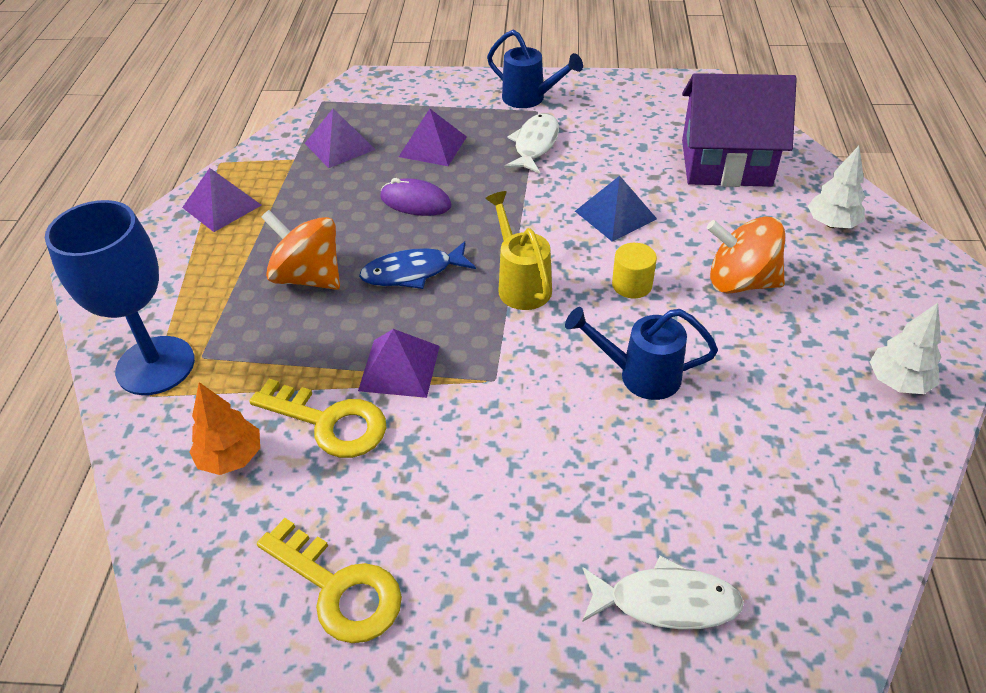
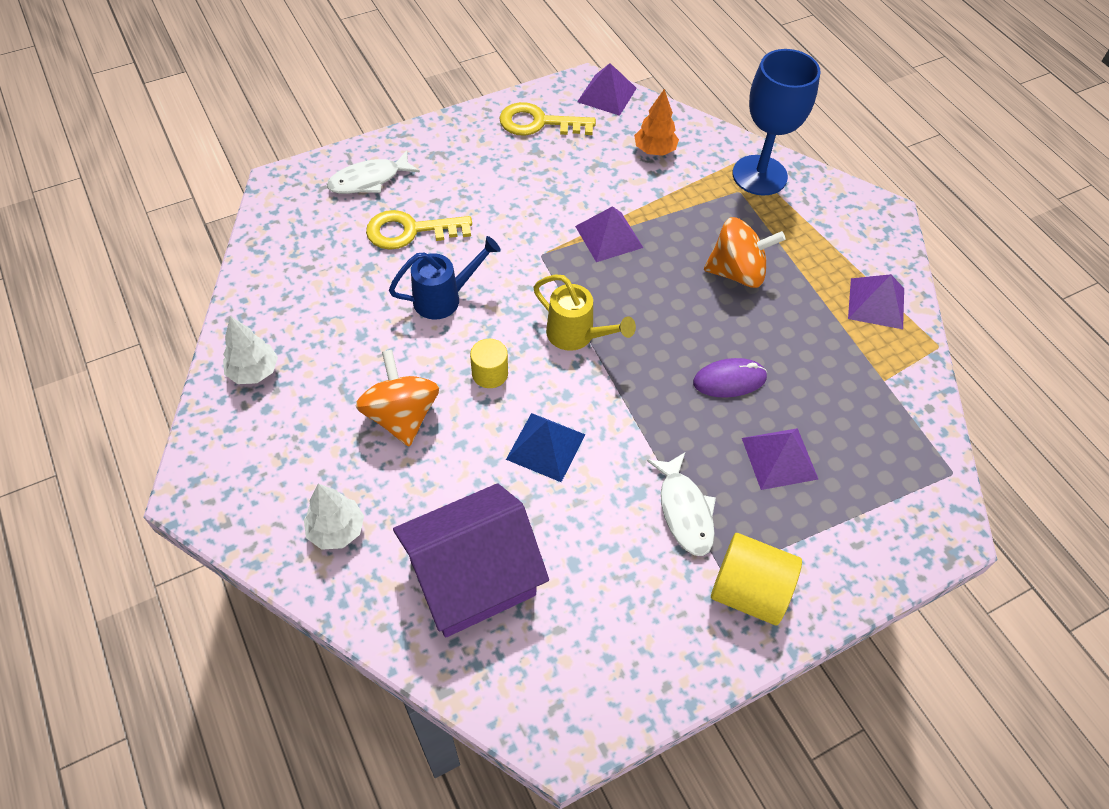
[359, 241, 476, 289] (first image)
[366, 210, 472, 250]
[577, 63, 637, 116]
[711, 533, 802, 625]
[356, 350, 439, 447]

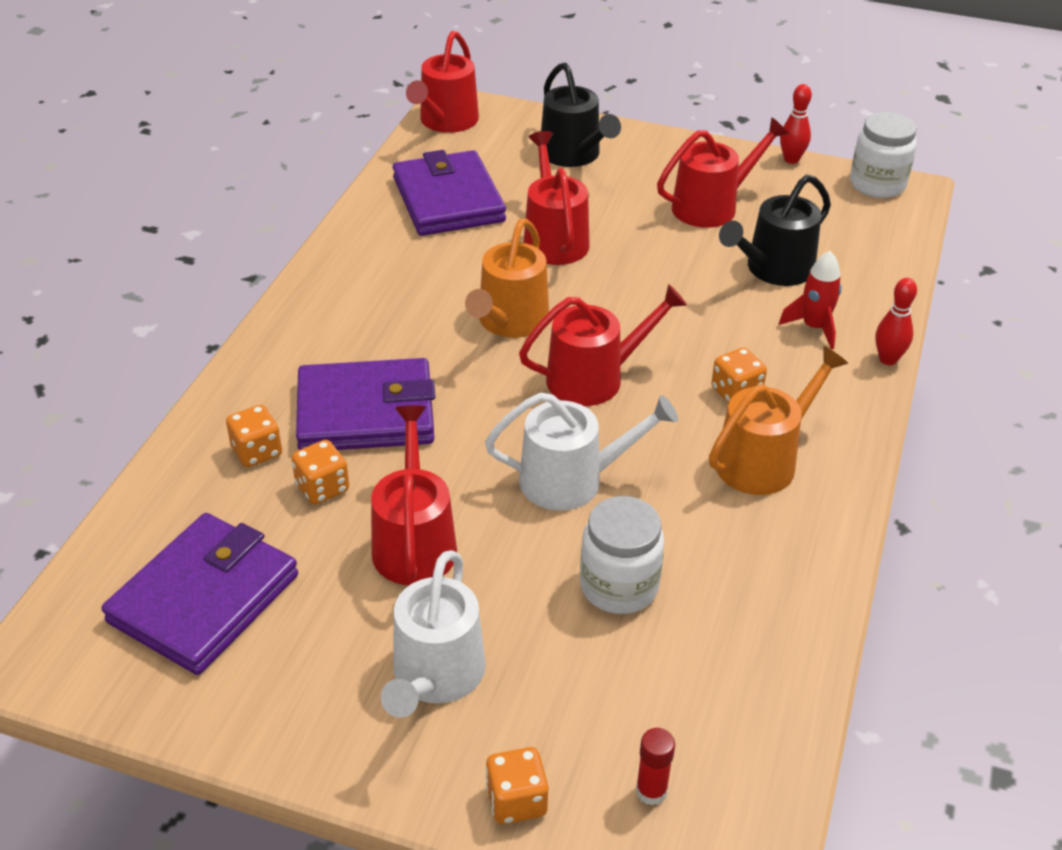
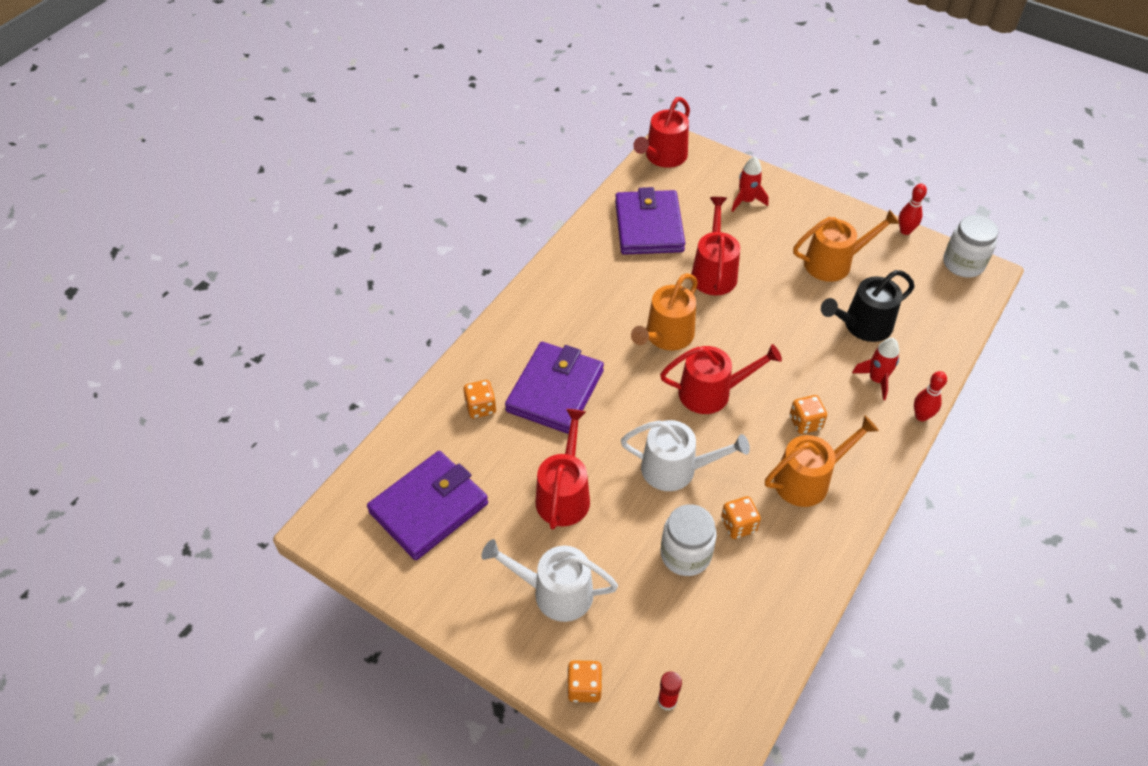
[721, 496, 761, 539]
[732, 156, 769, 212]
[793, 209, 900, 282]
[505, 342, 604, 434]
[481, 539, 618, 622]

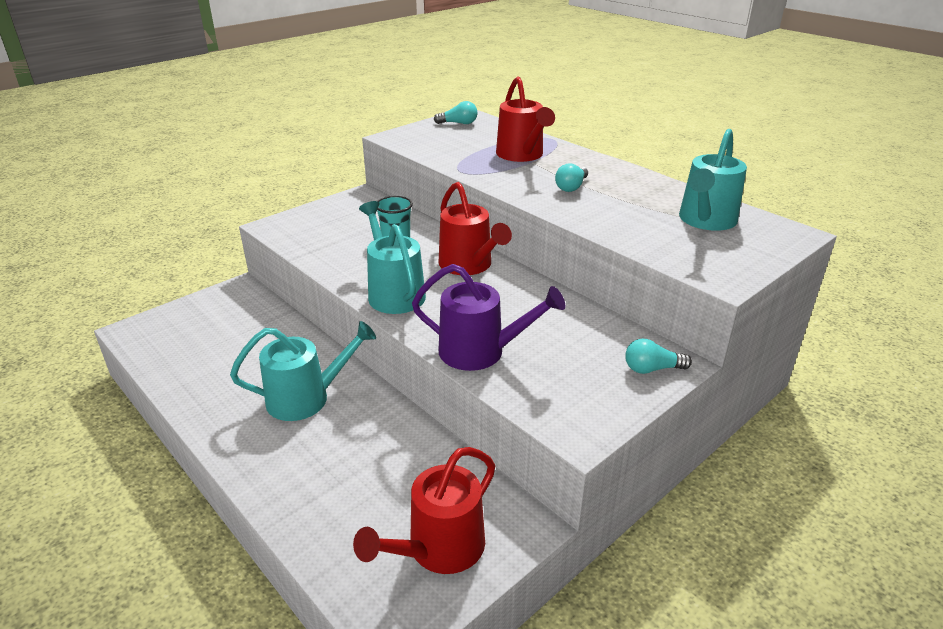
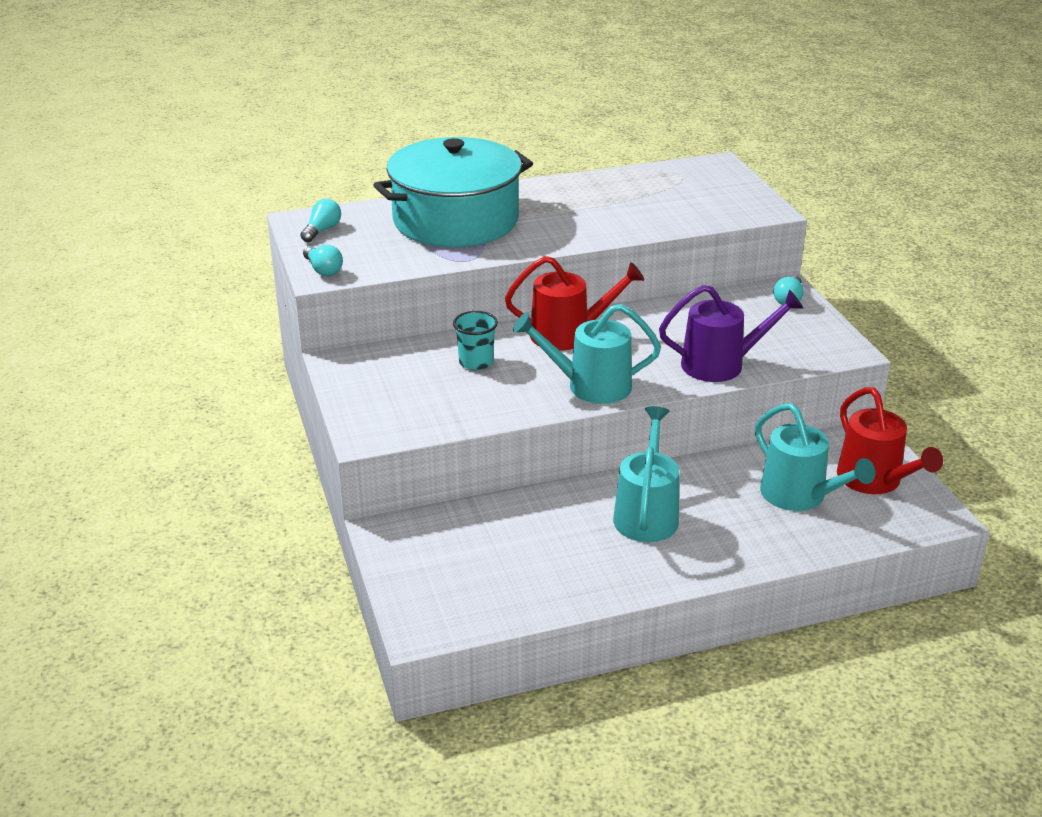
[303, 244, 343, 276]
[755, 403, 875, 511]
[373, 137, 533, 247]
[659, 285, 803, 382]

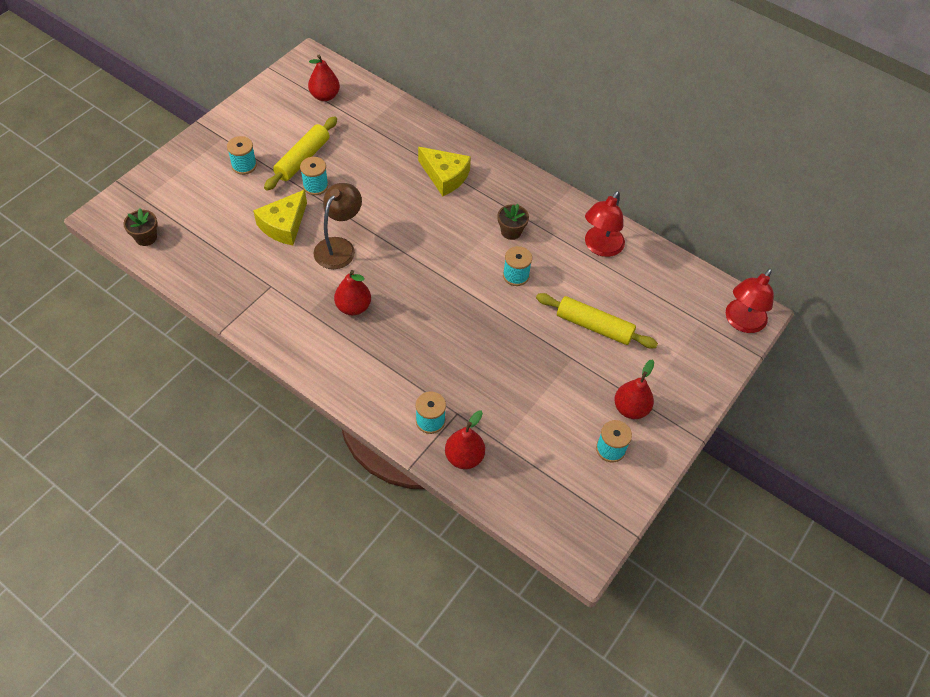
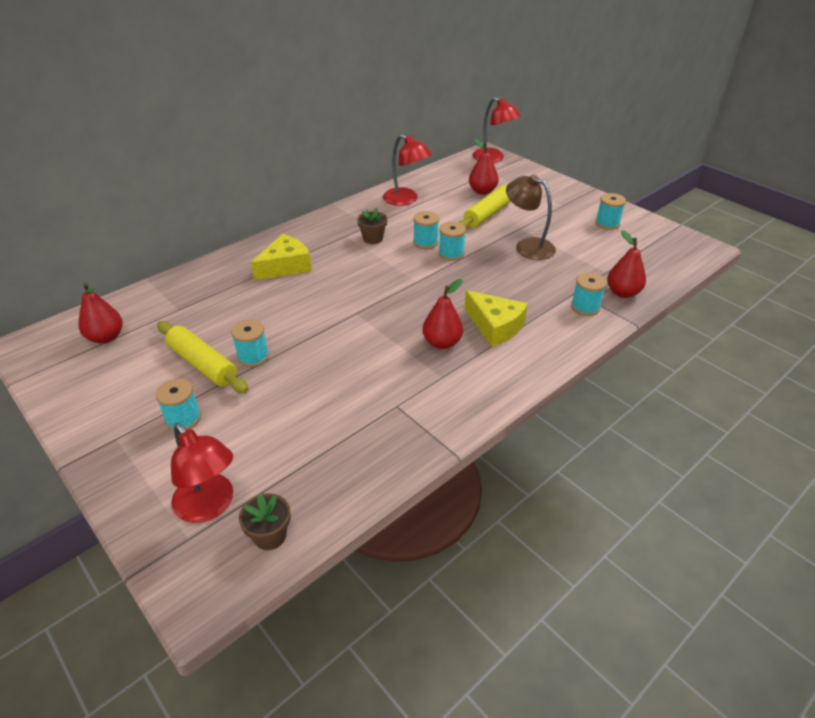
[171, 423, 233, 523]
[439, 222, 466, 261]
[464, 290, 528, 347]
[506, 174, 556, 260]
[469, 138, 499, 195]

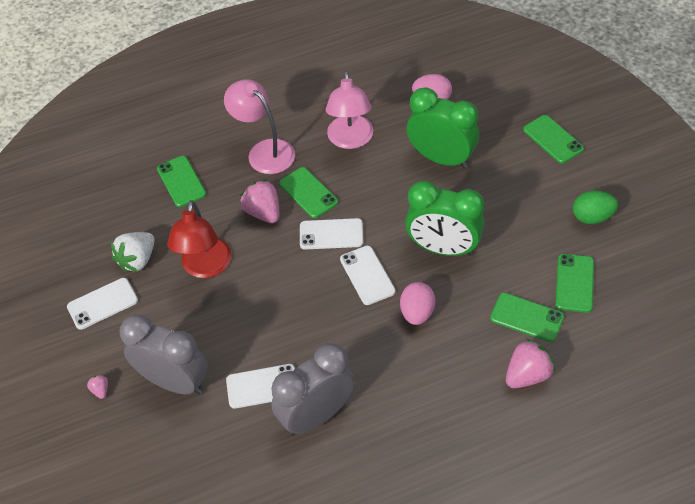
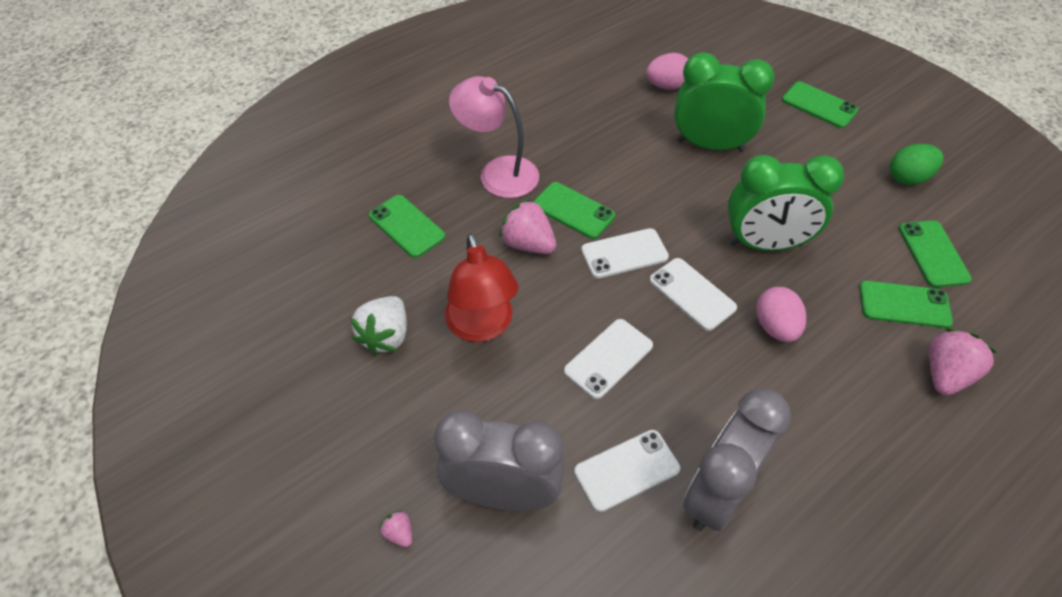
[326, 71, 373, 149] (first image)
[564, 319, 653, 399]

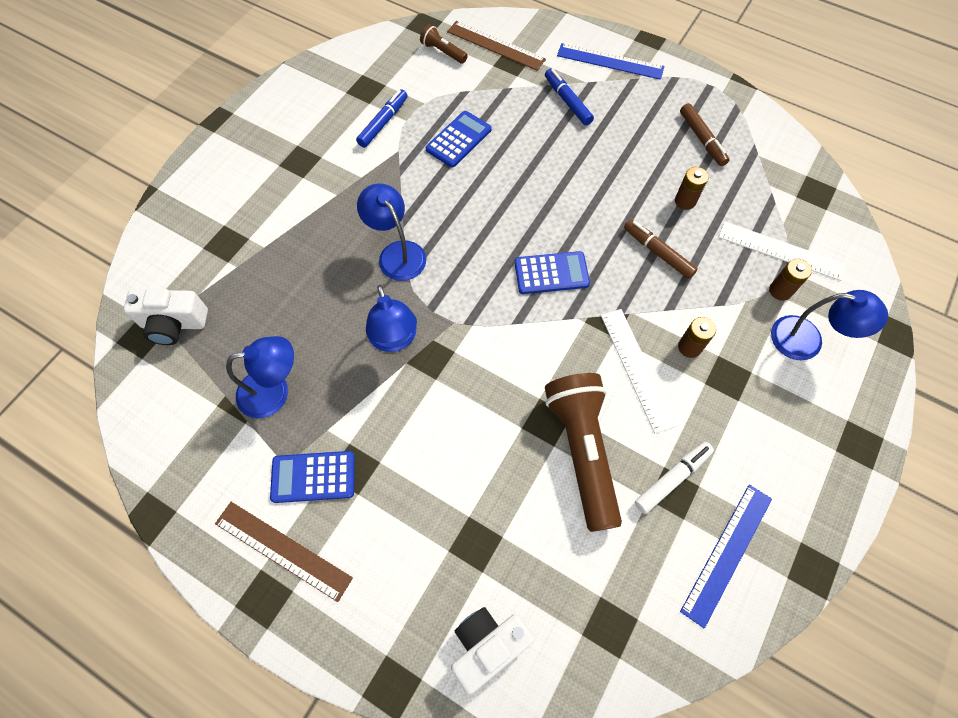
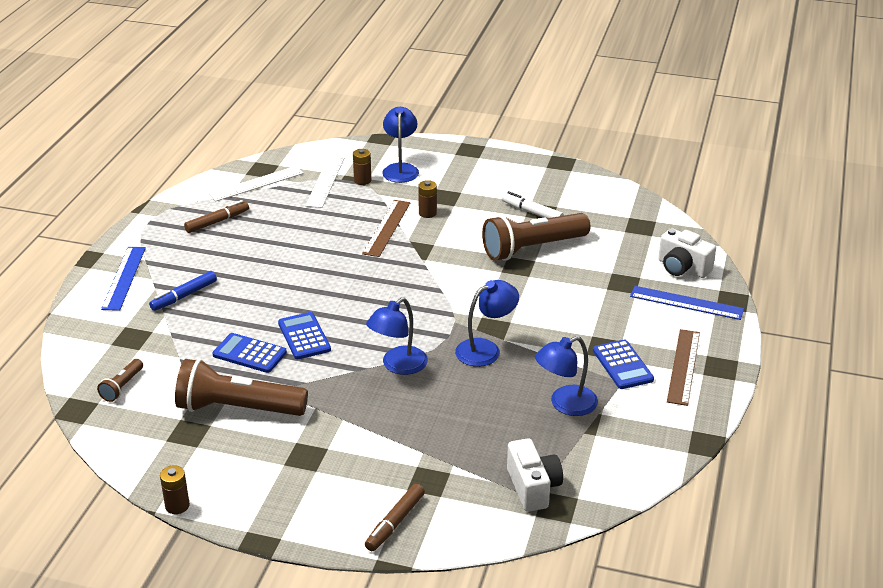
[362, 200, 411, 257]
[278, 312, 331, 359]
[208, 166, 304, 201]
[365, 484, 425, 551]
[160, 465, 190, 514]
[630, 286, 744, 320]
[175, 359, 308, 416]
[535, 336, 598, 416]

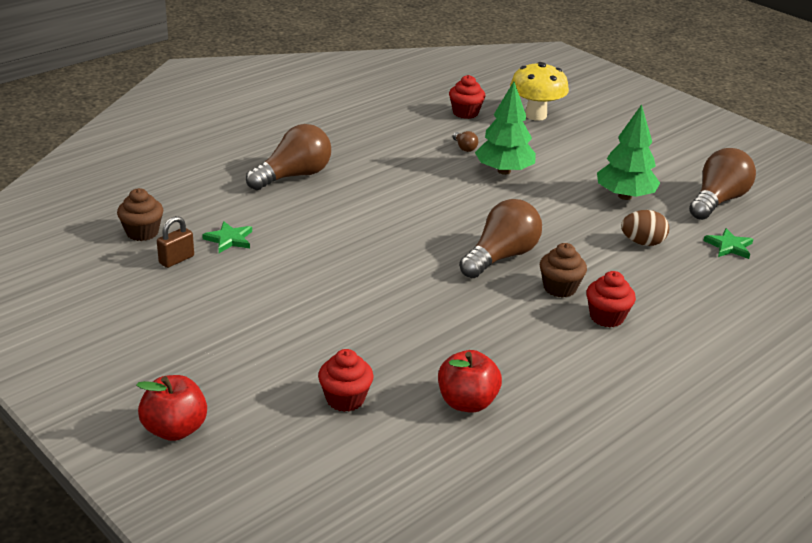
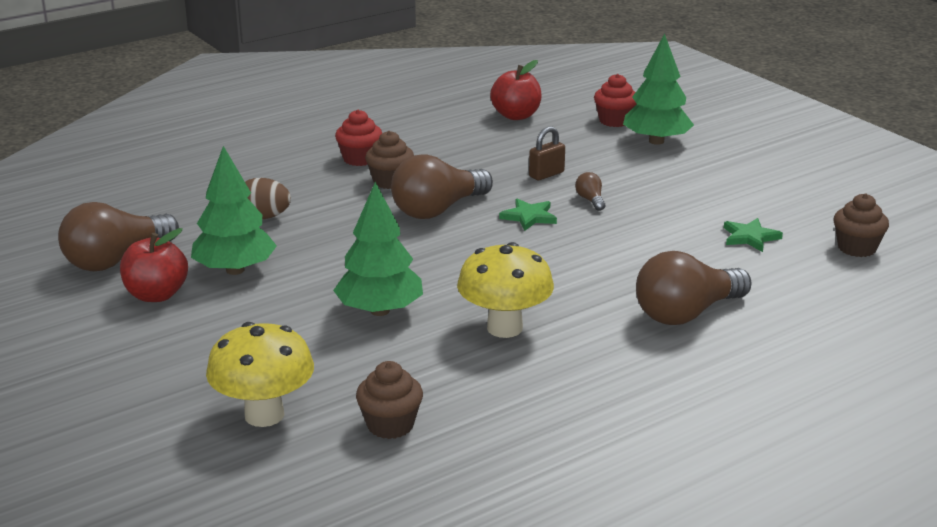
[457, 242, 554, 338]
[623, 33, 694, 145]
[120, 228, 188, 302]
[529, 126, 565, 180]
[575, 172, 605, 211]
[499, 199, 557, 231]
[356, 361, 423, 439]

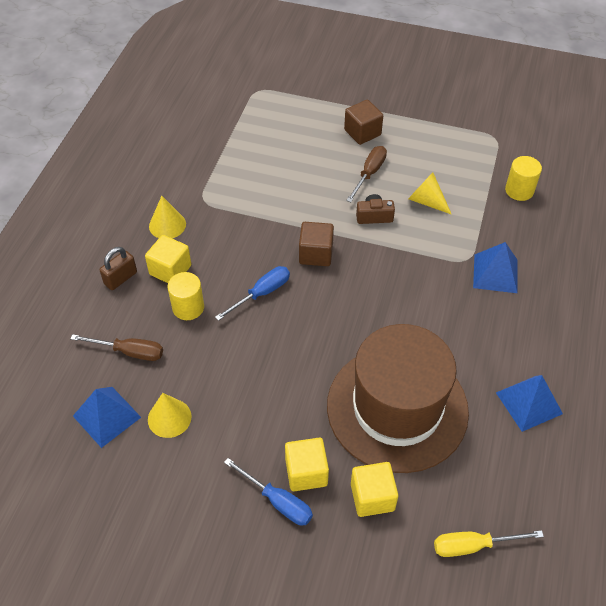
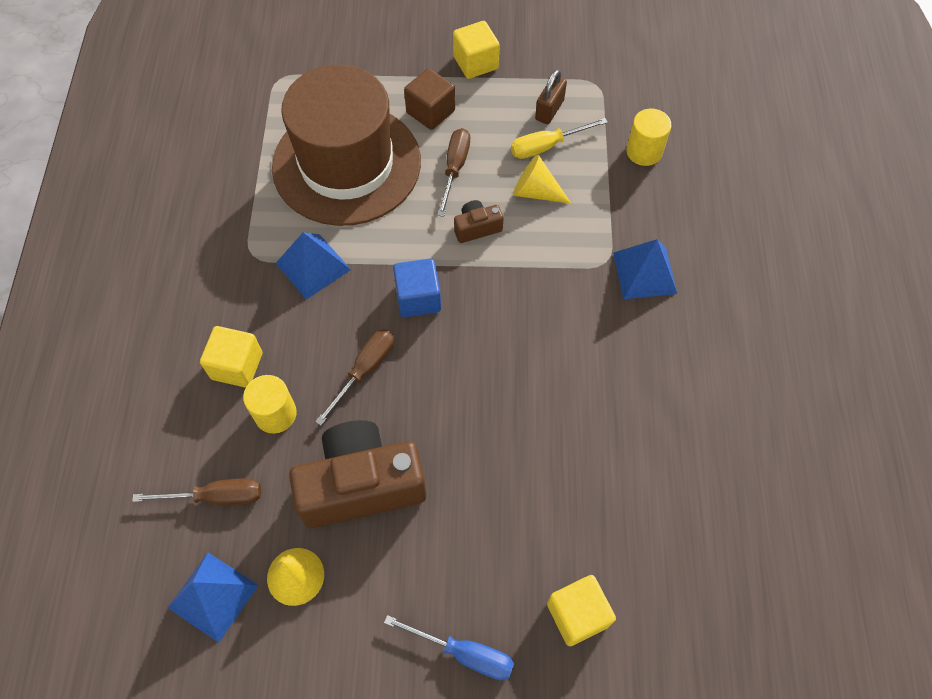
[149, 196, 186, 238] (first image)
[289, 420, 426, 528]
[535, 69, 567, 124]
[453, 21, 500, 79]
[272, 65, 421, 226]
[511, 118, 608, 159]
[276, 232, 351, 300]
[315, 329, 394, 426]
[393, 258, 441, 317]

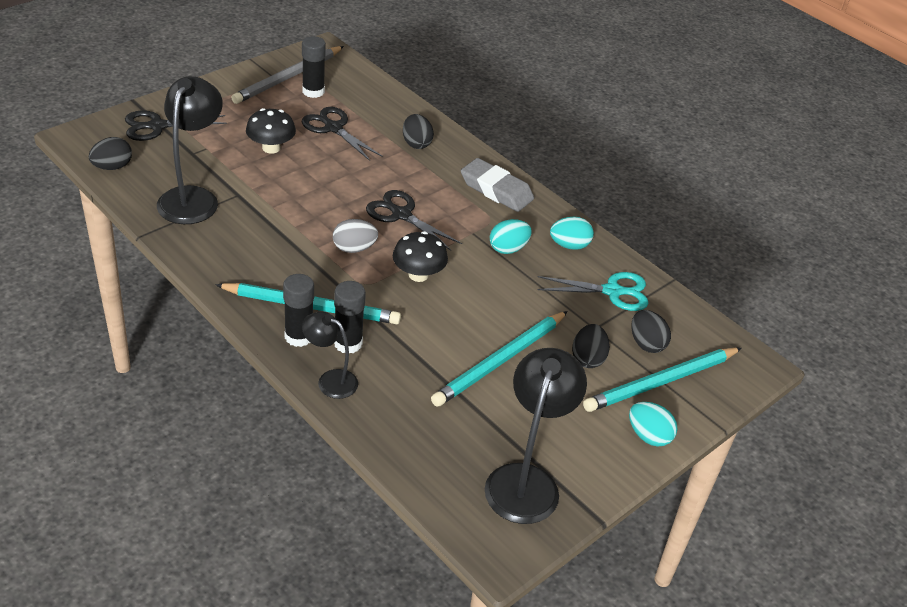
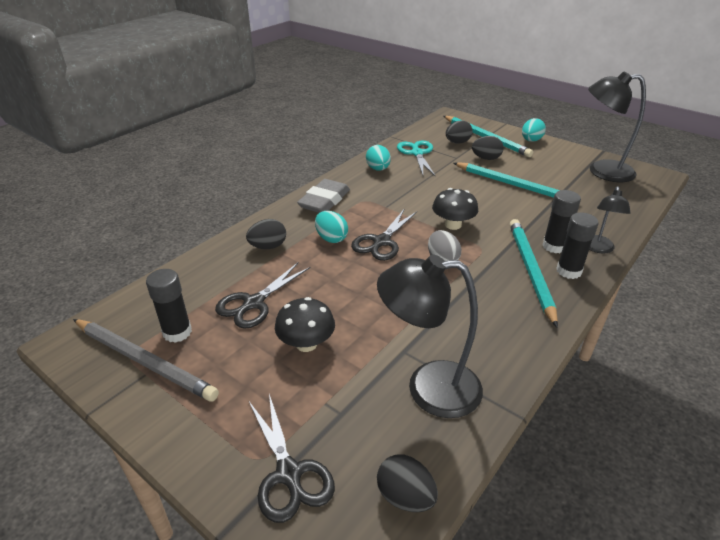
[315, 211, 348, 243]

